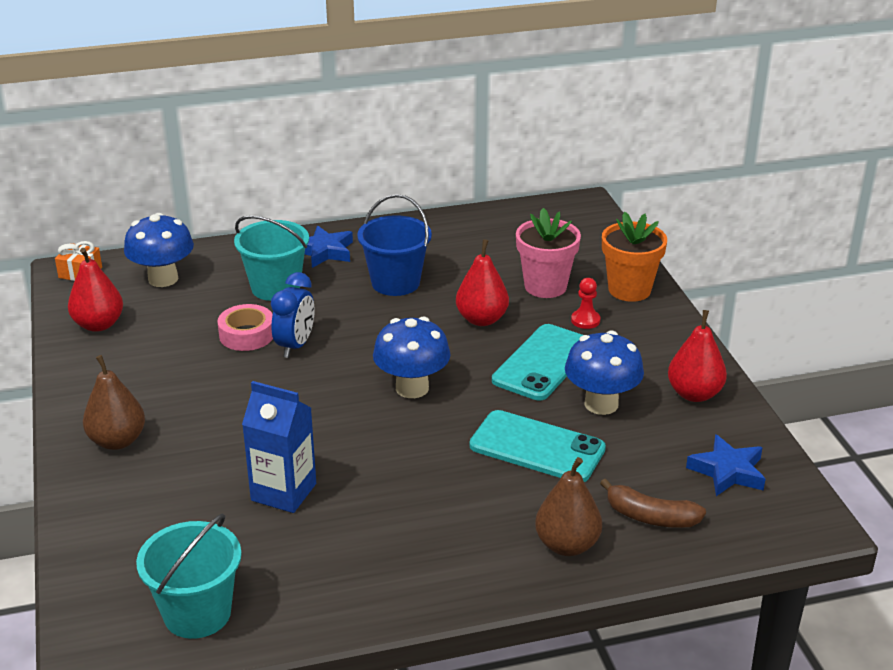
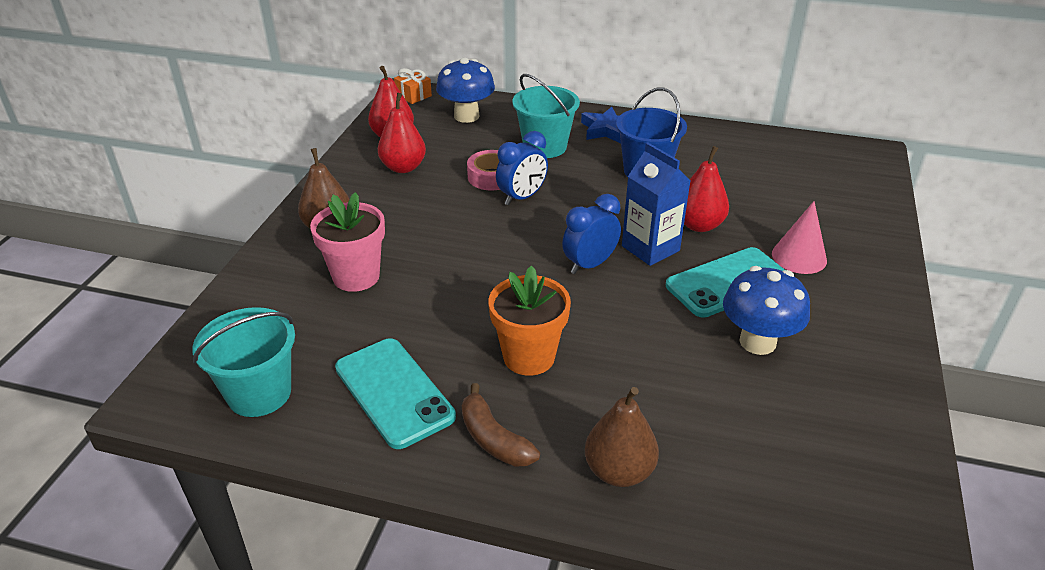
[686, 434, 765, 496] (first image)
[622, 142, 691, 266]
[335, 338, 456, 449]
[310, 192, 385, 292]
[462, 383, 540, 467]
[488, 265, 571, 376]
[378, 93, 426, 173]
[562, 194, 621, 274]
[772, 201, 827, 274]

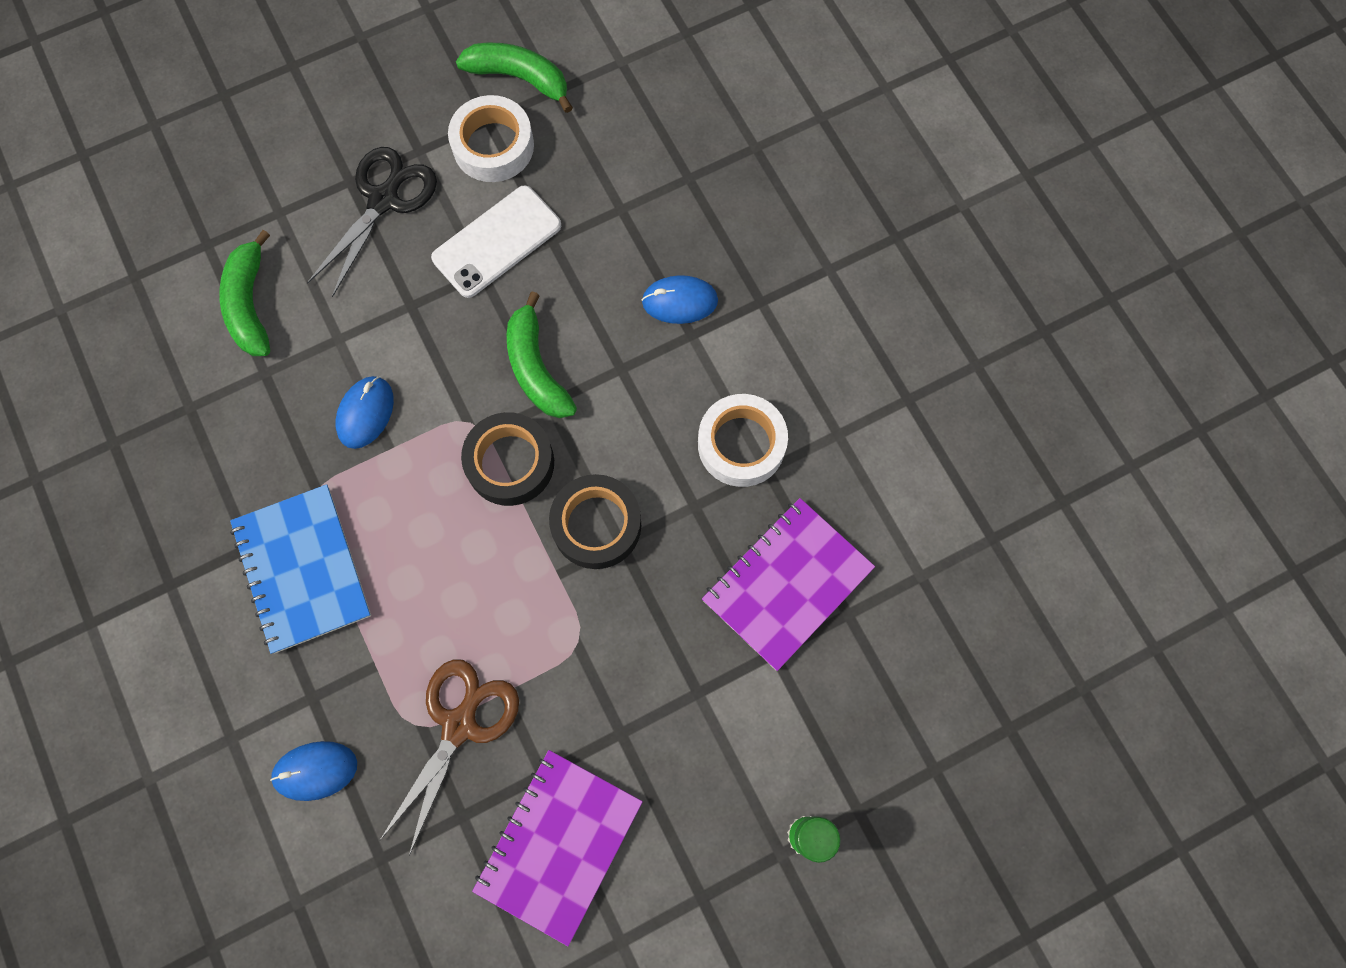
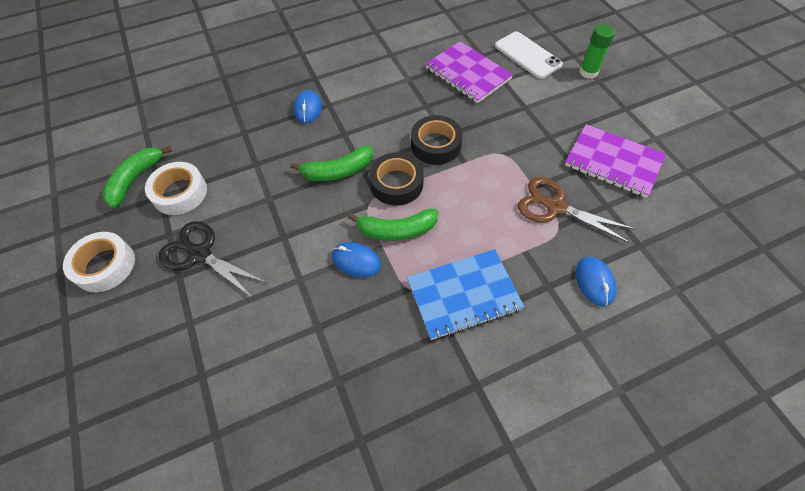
[348, 209, 438, 241]
[495, 31, 563, 79]
[63, 232, 135, 292]

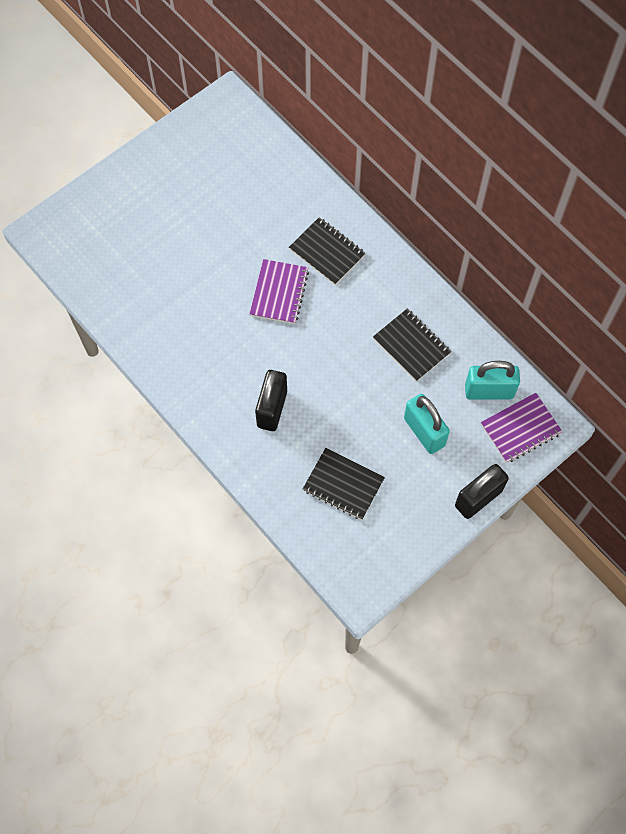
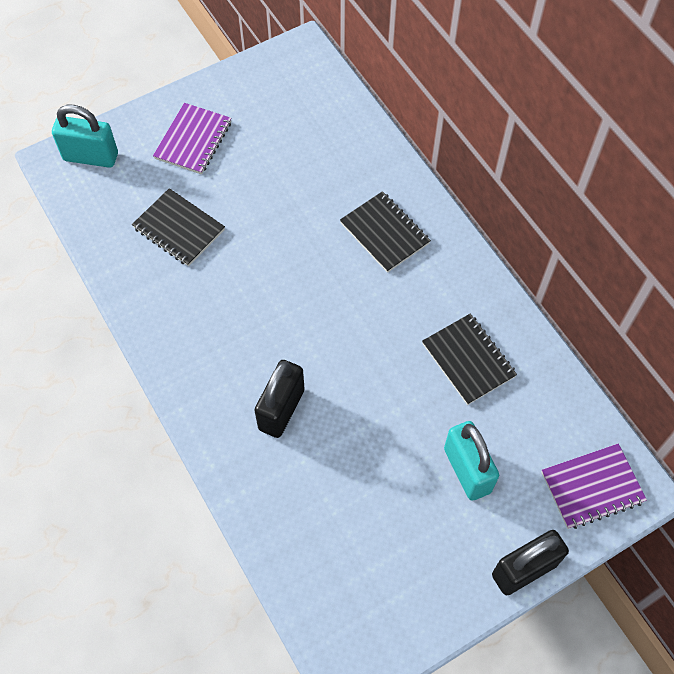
[153, 103, 232, 174]
[132, 188, 225, 266]
[52, 105, 118, 168]

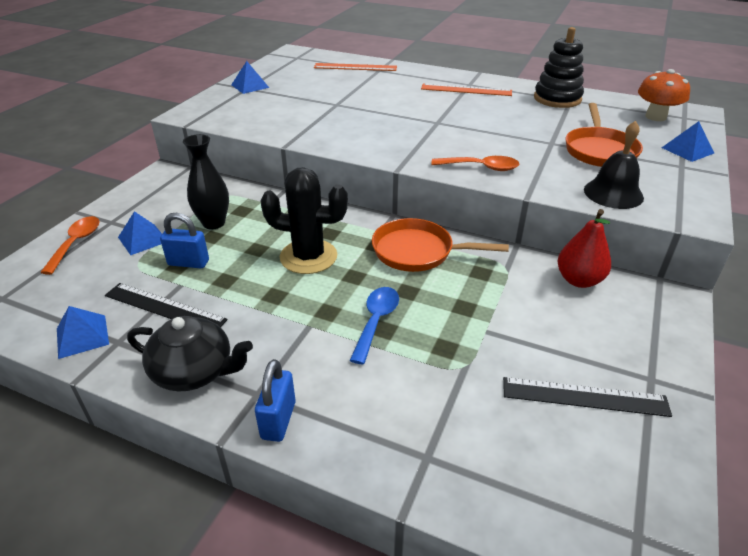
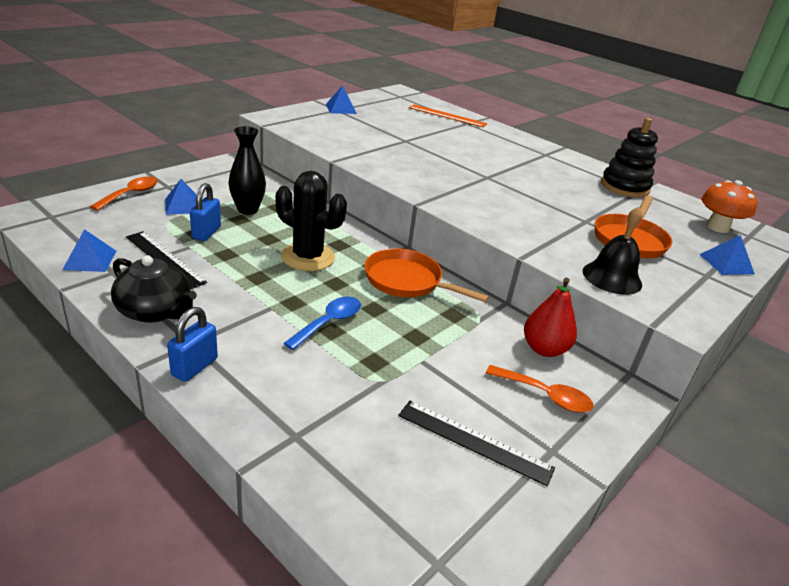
[421, 83, 512, 96] (first image)
[486, 365, 593, 413]
[190, 183, 221, 241]

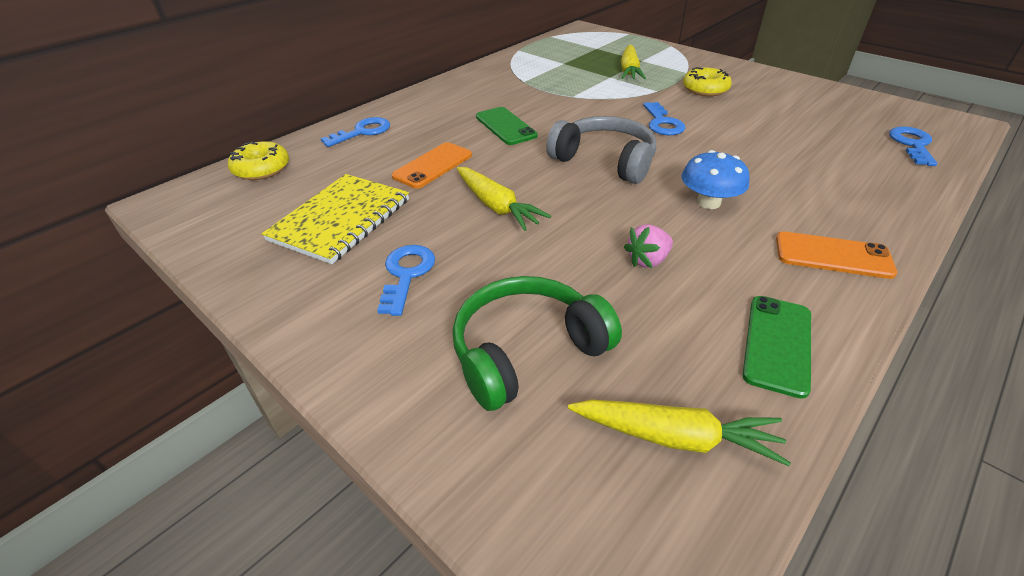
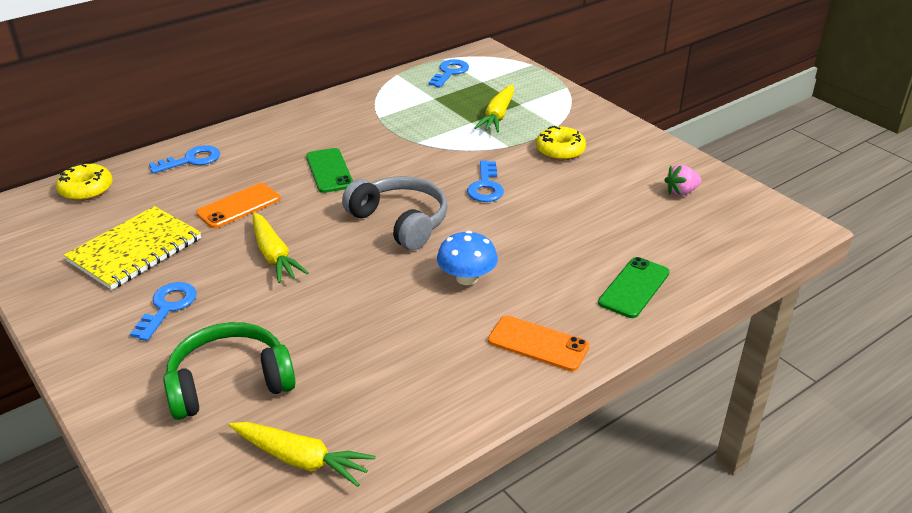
[664, 165, 701, 196]
[598, 257, 670, 318]
[429, 59, 469, 88]

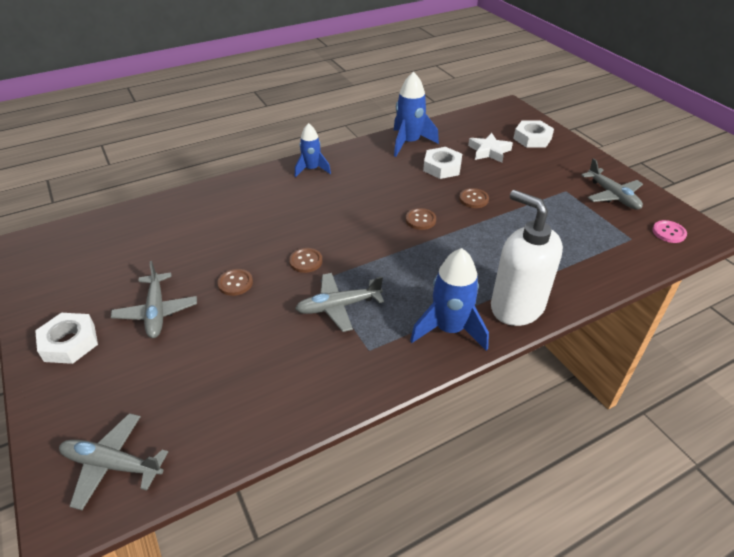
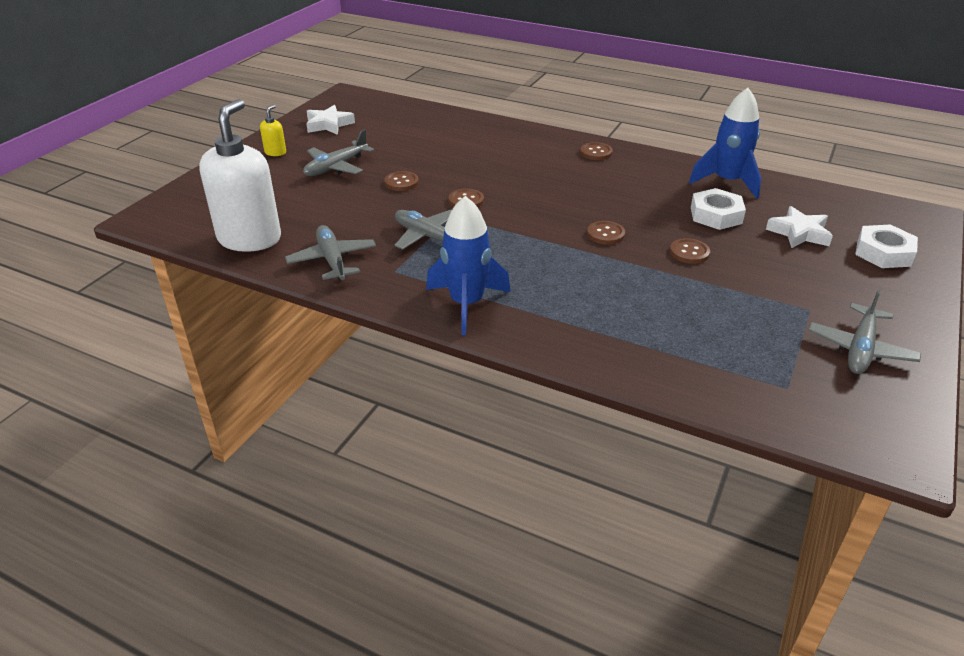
[652, 220, 687, 243] (first image)
[306, 105, 355, 135]
[285, 225, 376, 280]
[199, 99, 281, 252]
[260, 105, 286, 156]
[580, 142, 613, 160]

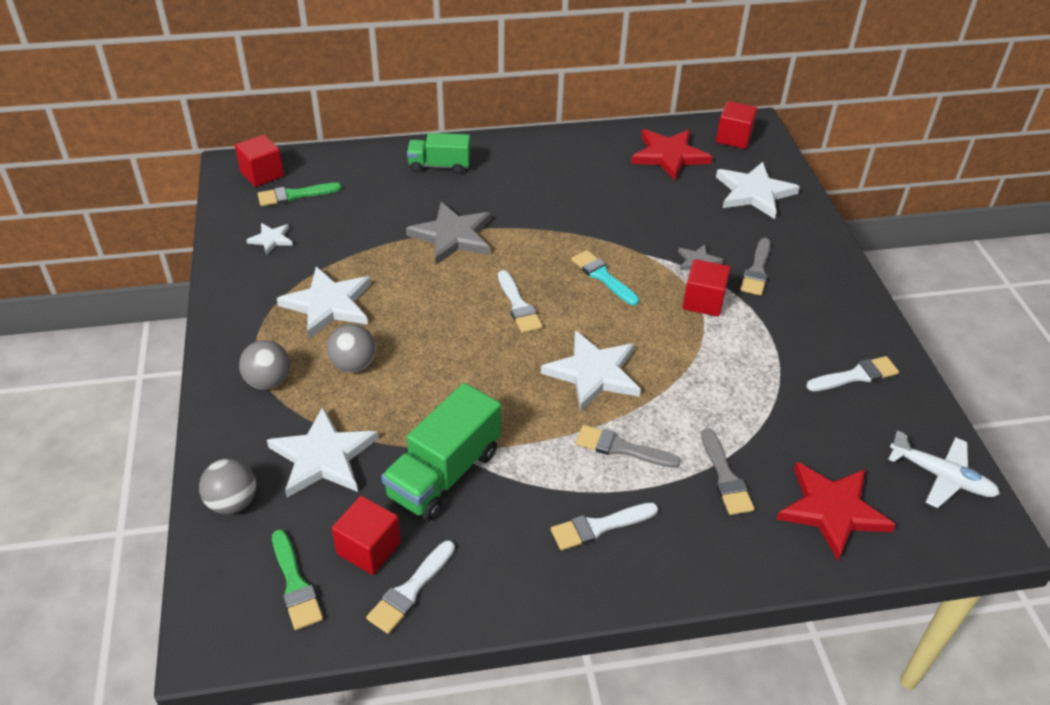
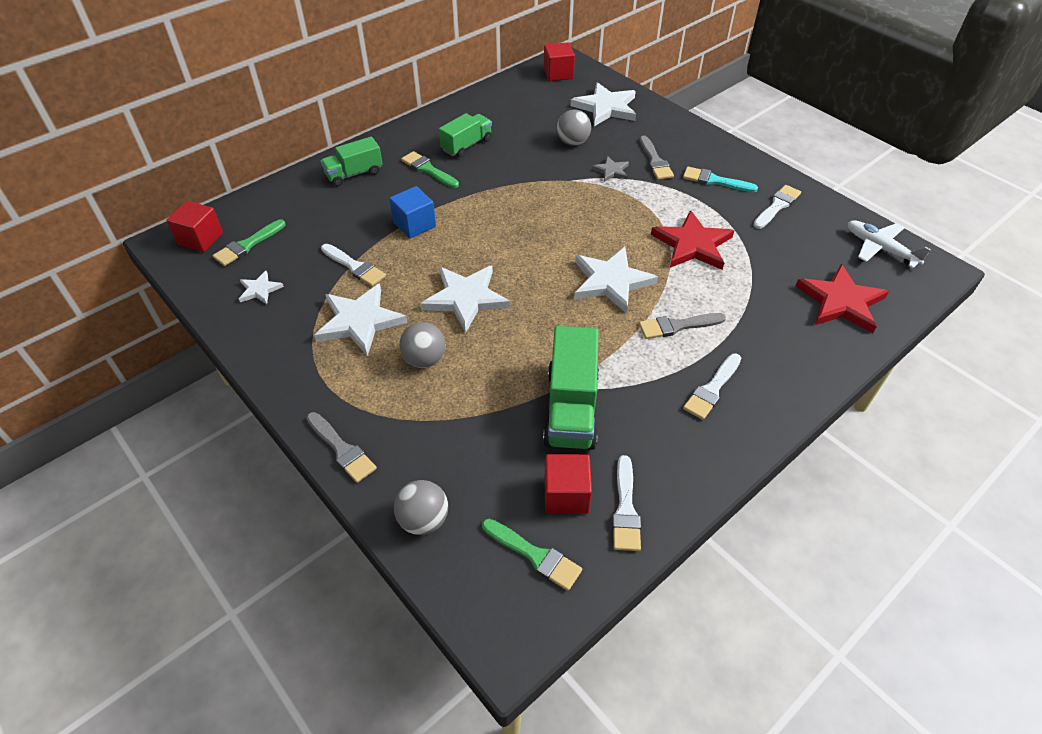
[683, 259, 730, 317] (first image)
[401, 151, 459, 188]
[439, 113, 492, 158]
[557, 109, 591, 146]
[420, 266, 510, 333]
[321, 244, 386, 287]
[683, 167, 758, 192]
[651, 210, 734, 270]
[307, 412, 377, 483]
[389, 186, 436, 239]
[848, 220, 931, 268]

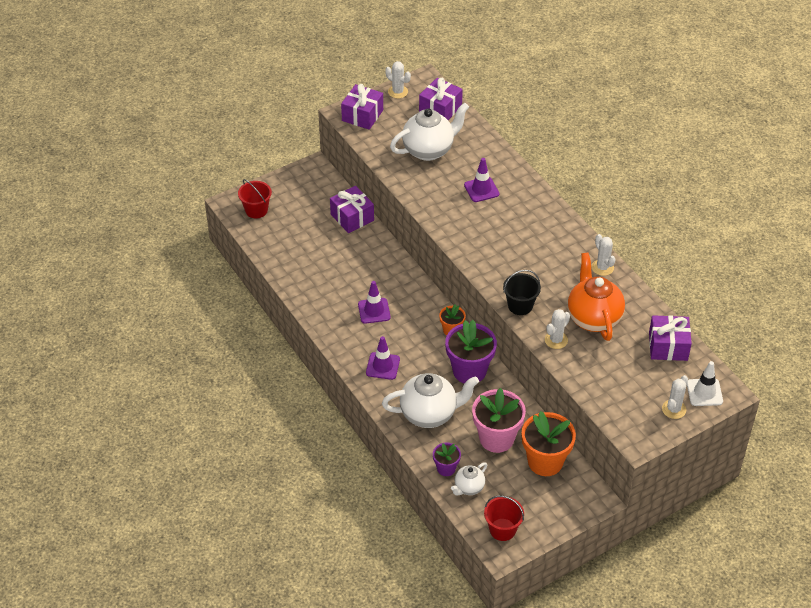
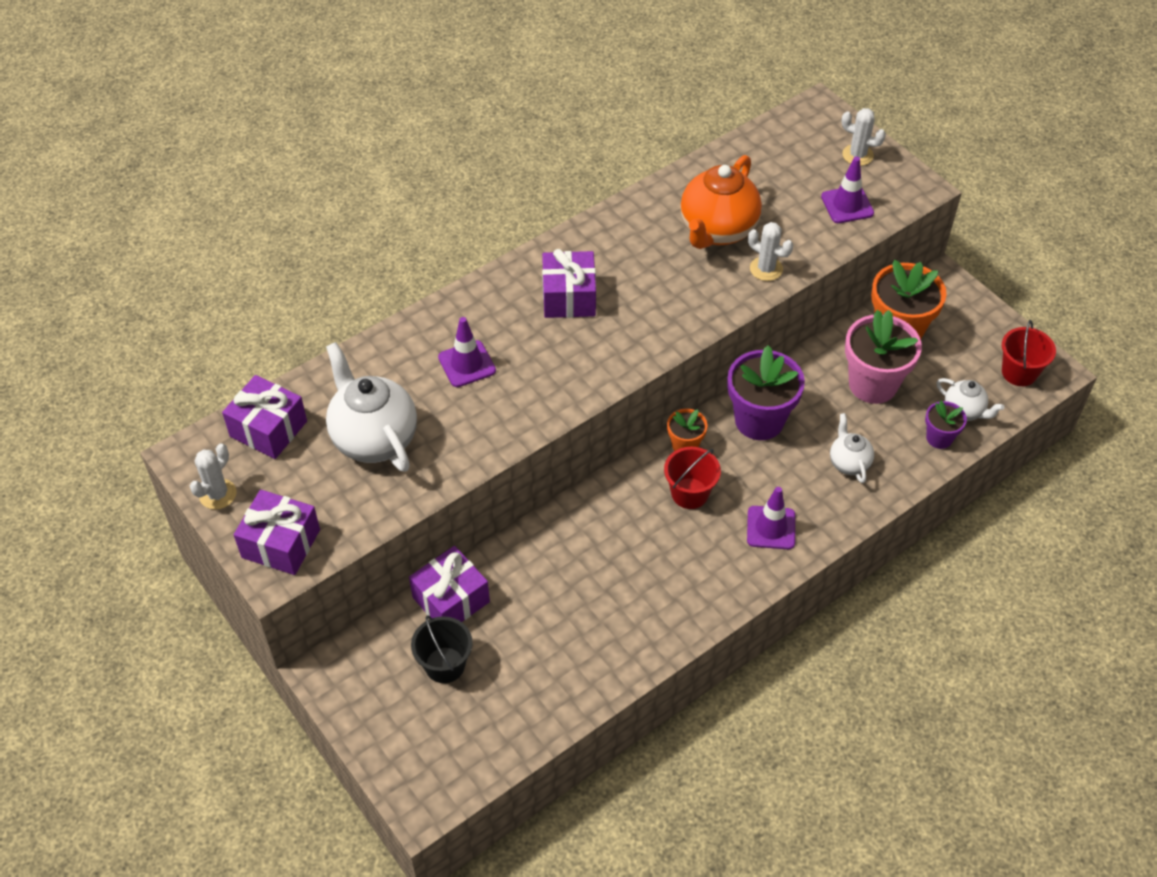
[592, 234, 616, 276] (first image)
[687, 361, 723, 406] (first image)
[664, 447, 721, 509]
[821, 156, 874, 223]
[411, 615, 473, 683]
[542, 249, 596, 318]
[681, 155, 762, 249]
[830, 413, 874, 483]

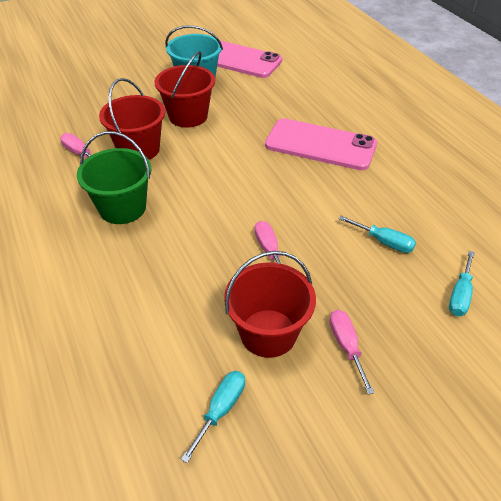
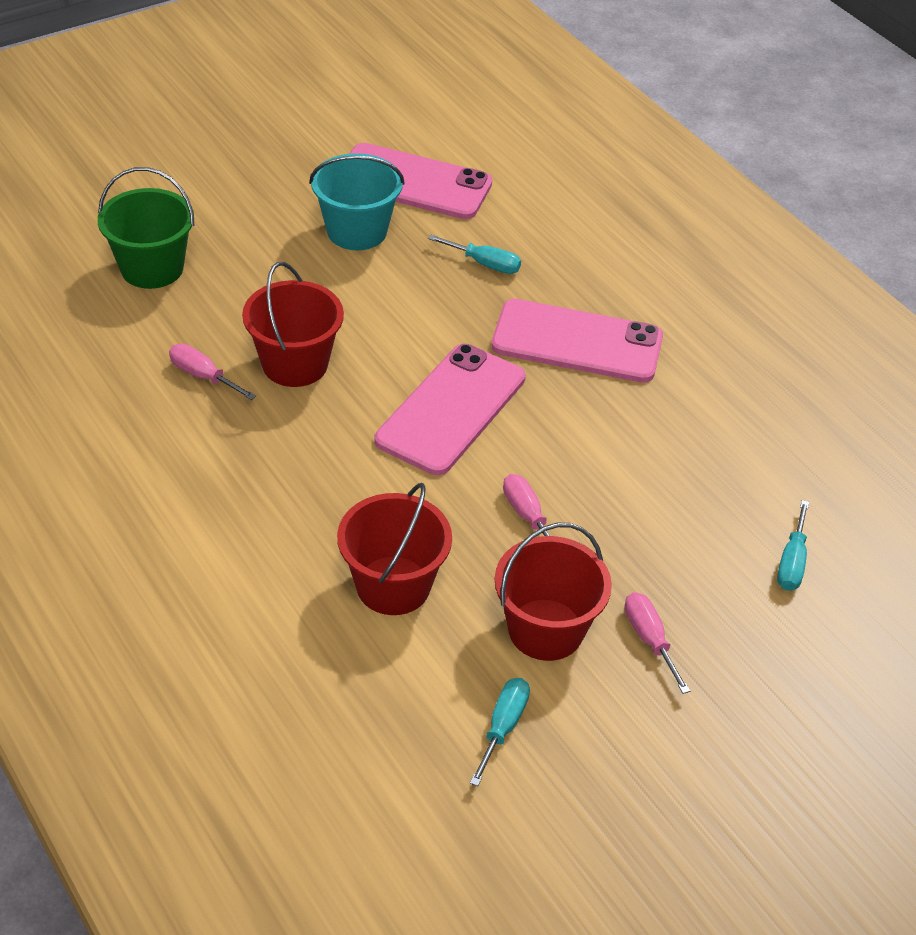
[375, 344, 526, 475]
[98, 167, 195, 289]
[337, 483, 452, 615]
[428, 235, 521, 274]

